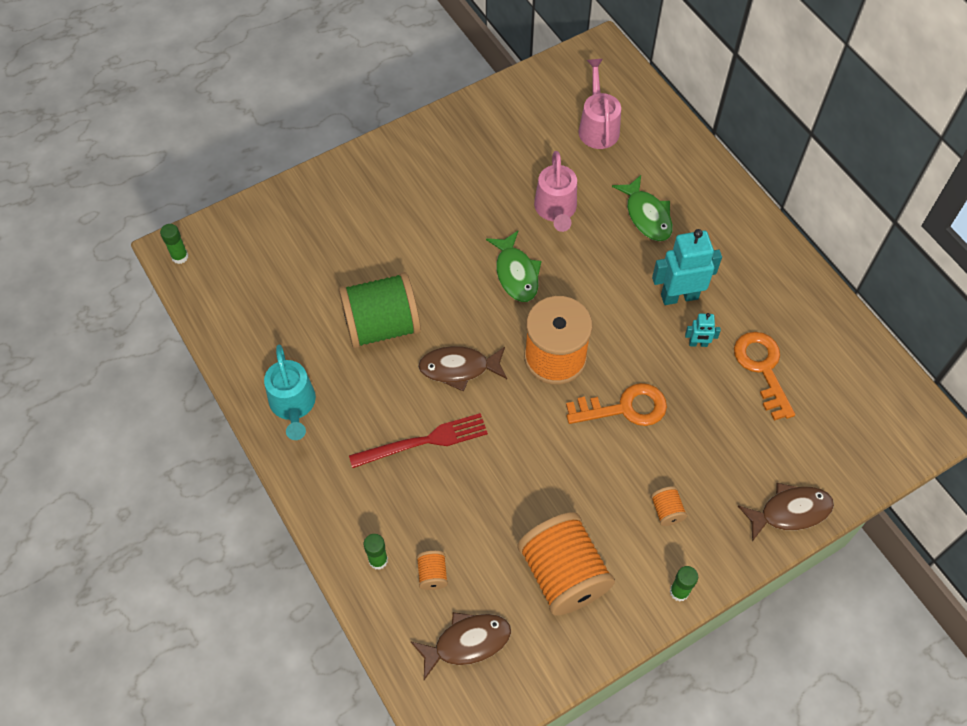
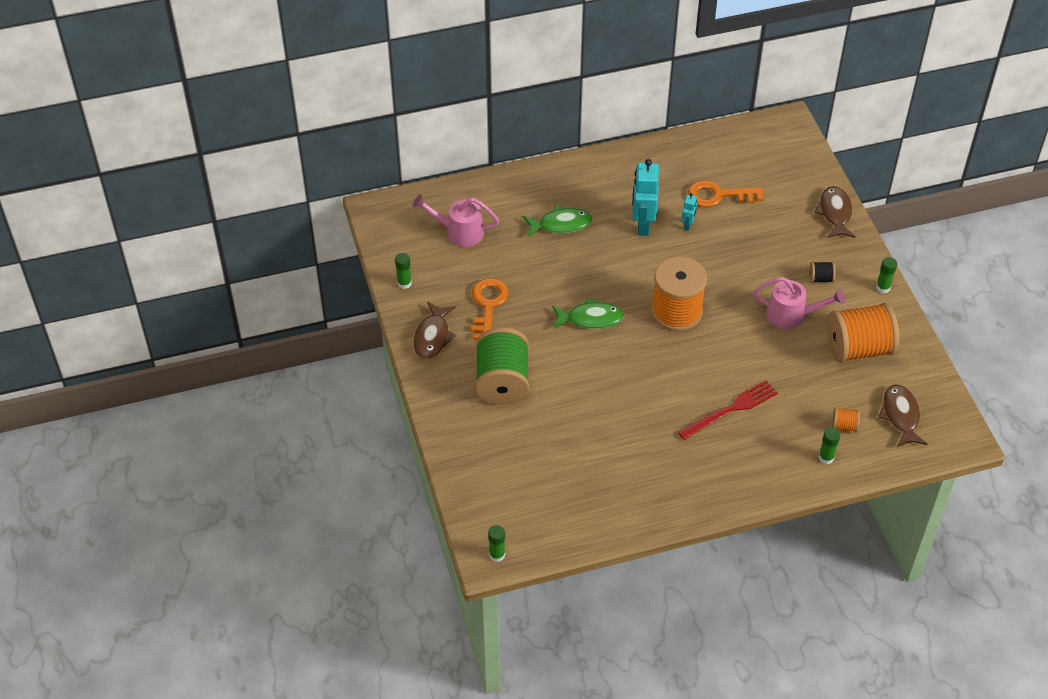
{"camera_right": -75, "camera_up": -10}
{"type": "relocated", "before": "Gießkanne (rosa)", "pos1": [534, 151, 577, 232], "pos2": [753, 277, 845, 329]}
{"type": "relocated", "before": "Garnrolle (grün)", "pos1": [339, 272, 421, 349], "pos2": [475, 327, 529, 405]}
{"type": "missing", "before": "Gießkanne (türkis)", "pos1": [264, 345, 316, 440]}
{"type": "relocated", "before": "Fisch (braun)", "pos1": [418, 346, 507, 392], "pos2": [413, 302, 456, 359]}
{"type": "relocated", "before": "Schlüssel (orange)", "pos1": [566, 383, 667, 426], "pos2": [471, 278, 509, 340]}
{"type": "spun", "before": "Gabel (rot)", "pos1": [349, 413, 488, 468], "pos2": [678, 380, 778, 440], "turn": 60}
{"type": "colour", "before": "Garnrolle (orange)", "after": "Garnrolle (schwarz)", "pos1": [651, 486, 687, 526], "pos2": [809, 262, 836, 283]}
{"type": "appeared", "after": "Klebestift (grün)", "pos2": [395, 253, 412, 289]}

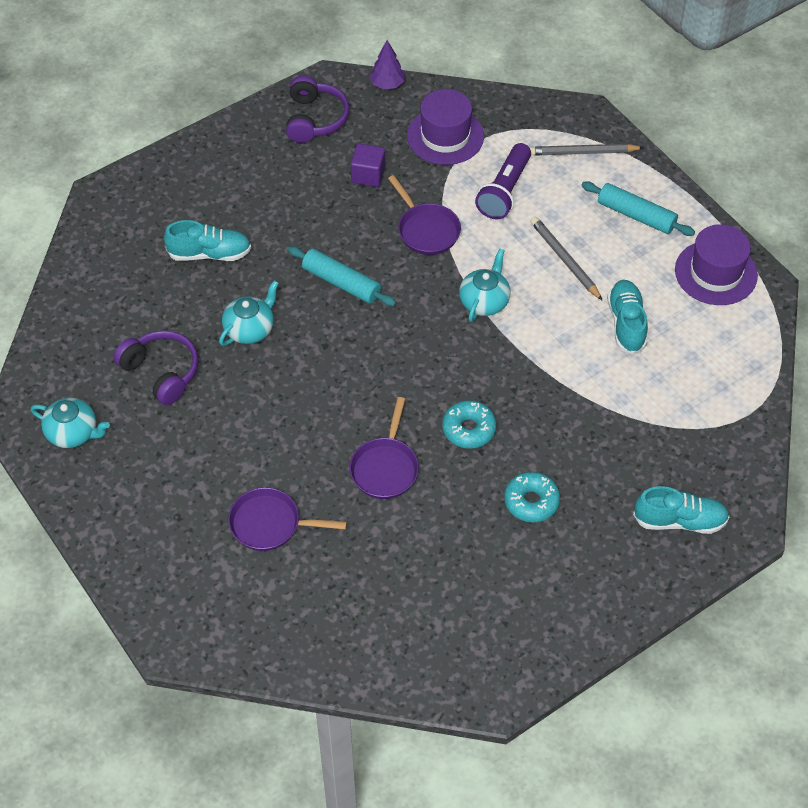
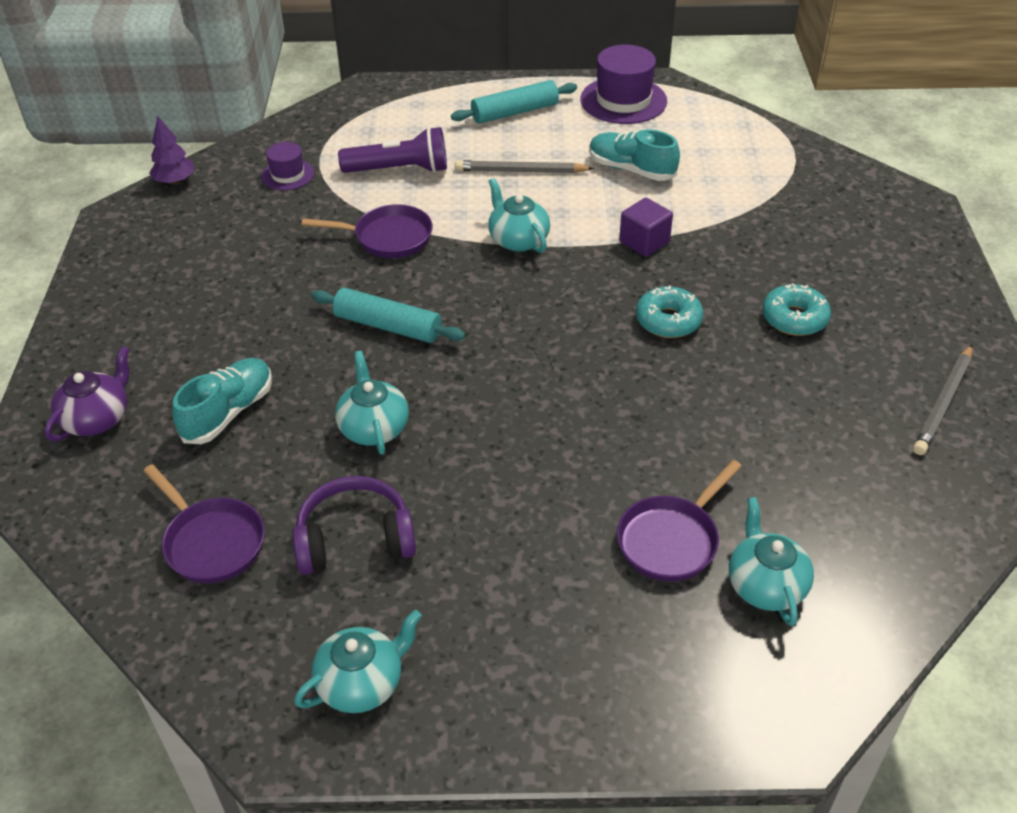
{"camera_right": -55, "camera_up": -10}
{"type": "missing", "before": "Kopfhörer (lila)", "pos1": [286, 76, 350, 143]}
{"type": "size", "before": "Hut (lila)", "pos1": [407, 89, 484, 165], "pos2": [261, 142, 314, 190], "scale": 0.56}
{"type": "spun", "before": "Taschenlampe (lila)", "pos1": [475, 143, 531, 219], "pos2": [338, 127, 447, 173], "turn": -60}
{"type": "relocated", "before": "Kubus (lila)", "pos1": [351, 144, 386, 187], "pos2": [619, 198, 673, 257]}
{"type": "relocated", "before": "Bleistift (grau)", "pos1": [529, 144, 644, 155], "pos2": [913, 345, 973, 455]}
{"type": "spun", "before": "Nudelholz (türkis)", "pos1": [288, 246, 396, 306], "pos2": [311, 288, 465, 343], "turn": 45}
{"type": "relocated", "before": "Pfanne (lila)", "pos1": [349, 397, 419, 499], "pos2": [144, 464, 264, 583]}
{"type": "missing", "before": "Schuh (türkis)", "pos1": [633, 486, 730, 534]}
{"type": "appeared", "after": "Teekanne (lila)", "pos2": [45, 346, 130, 441]}
{"type": "appeared", "after": "Teekanne (türkis)", "pos2": [729, 497, 814, 626]}

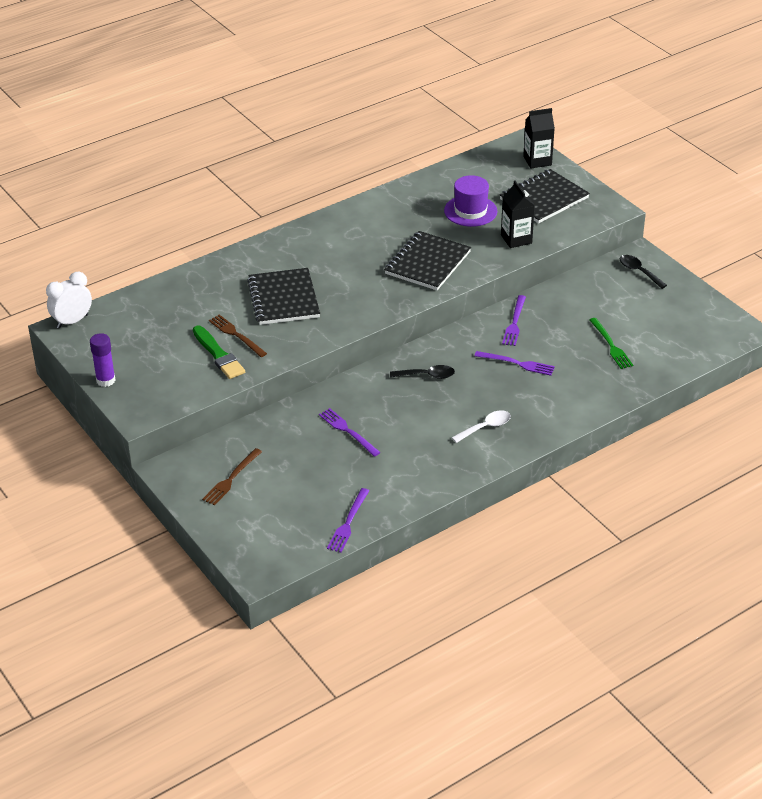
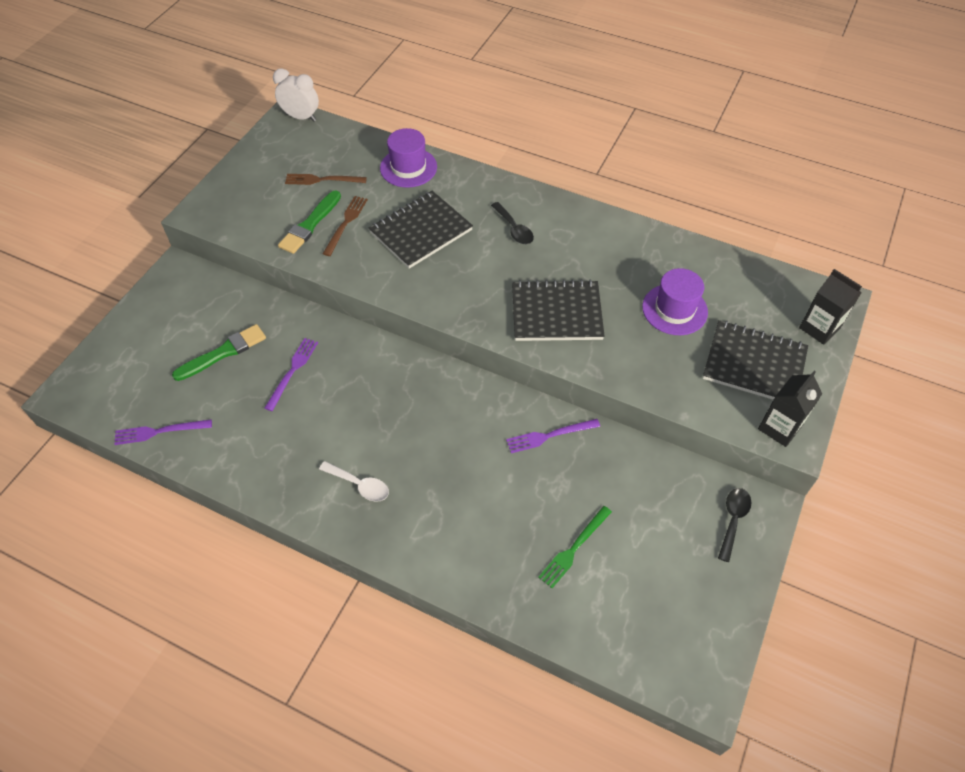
{"camera_right": 60, "camera_up": 15}
{"type": "relocated", "before": "Getränkekarton (schwarz)", "pos1": [501, 181, 535, 248], "pos2": [758, 371, 822, 447]}
{"type": "missing", "before": "Klebestift (lila)", "pos1": [90, 333, 116, 387]}
{"type": "missing", "before": "Gabel (lila)", "pos1": [475, 351, 555, 376]}
{"type": "relocated", "before": "Löffel (schwarz)", "pos1": [390, 365, 455, 379], "pos2": [491, 202, 534, 244]}
{"type": "relocated", "before": "Gabel (braun)", "pos1": [202, 448, 262, 505], "pos2": [285, 174, 367, 185]}
{"type": "appeared", "after": "Hut (lila)", "pos2": [380, 128, 437, 188]}
{"type": "appeared", "after": "Pinsel (grün)", "pos2": [172, 324, 266, 381]}

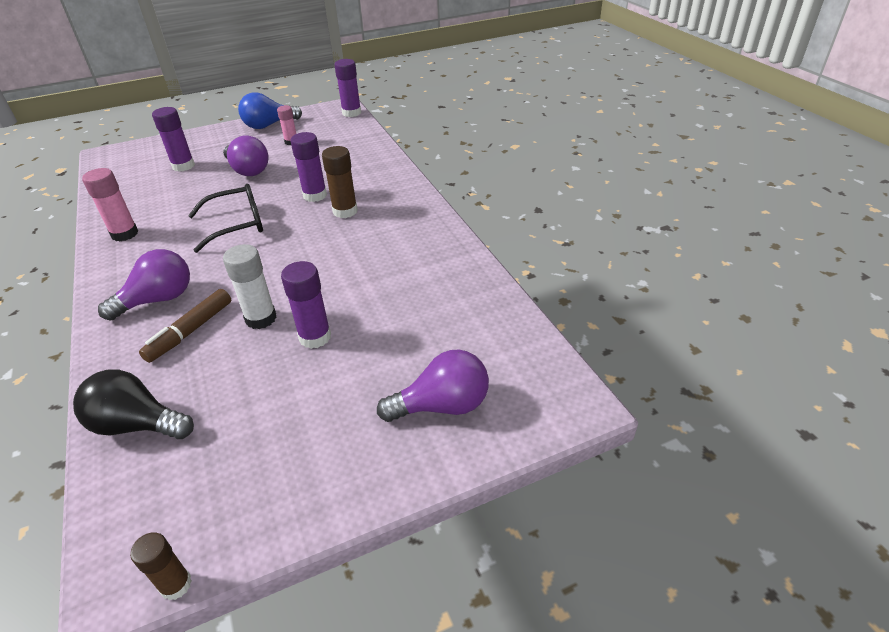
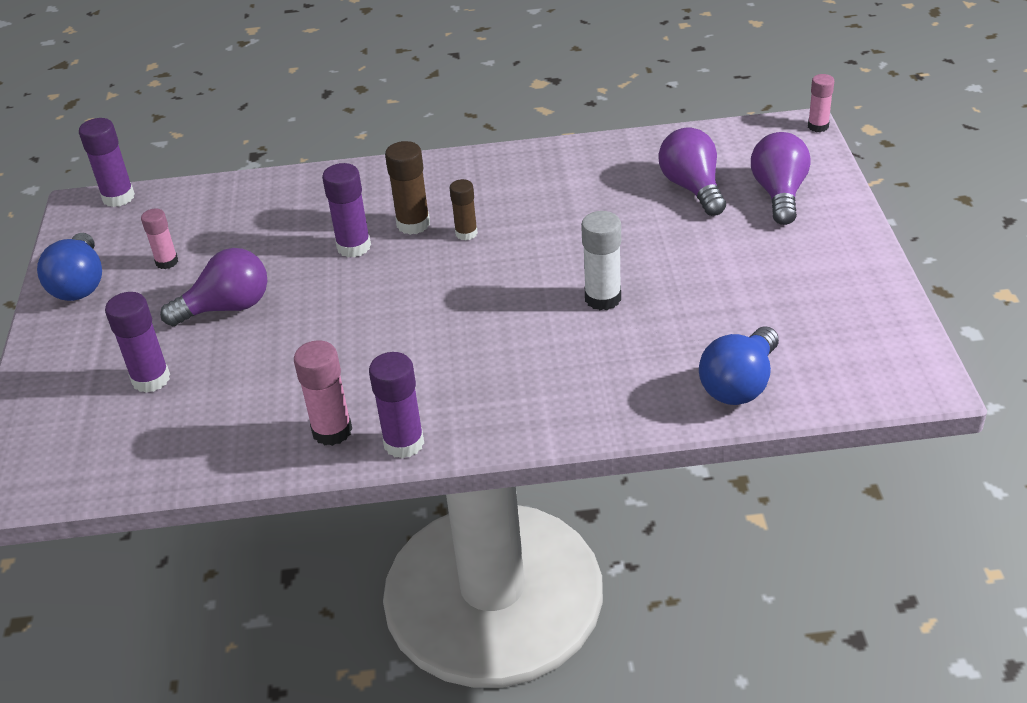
{"camera_right": -70, "camera_up": 0}
{"type": "missing", "before": "Brille (schwarz)", "pos1": [188, 184, 263, 253]}
{"type": "relocated", "before": "Glühbirne (lila)", "pos1": [98, 249, 190, 321], "pos2": [658, 127, 726, 216]}
{"type": "relocated", "before": "Klebestift (lila)", "pos1": [281, 261, 331, 349], "pos2": [369, 352, 424, 458]}
{"type": "missing", "before": "Filzstift (braun)", "pos1": [139, 289, 231, 363]}
{"type": "colour", "before": "Glühbirne (schwarz)", "after": "Glühbirne (blau)", "pos1": [73, 369, 194, 439], "pos2": [699, 326, 779, 405]}
{"type": "relocated", "before": "Klebestift (braun)", "pos1": [130, 532, 192, 600], "pos2": [450, 179, 478, 240]}
{"type": "appeared", "after": "Klebestift (rosa)", "pos2": [808, 74, 834, 132]}

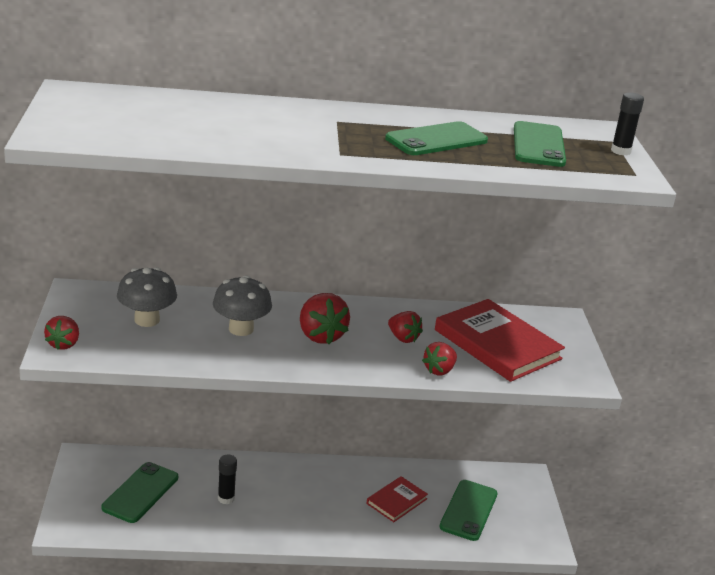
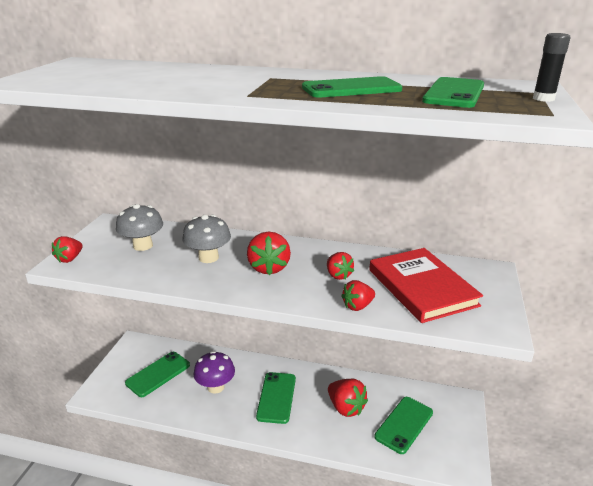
{"camera_right": 20, "camera_up": 0}
{"type": "exchanged", "before": "Klebestift (schwarz)", "after": "Pilz (lila)", "pos1": [218, 455, 237, 504], "pos2": [194, 351, 235, 394]}
{"type": "exchanged", "before": "Buch (rot)", "after": "Erdbeere (rot)", "pos1": [367, 476, 428, 522], "pos2": [328, 379, 368, 417]}
{"type": "appeared", "after": "Handy (grün)", "pos2": [256, 372, 296, 424]}

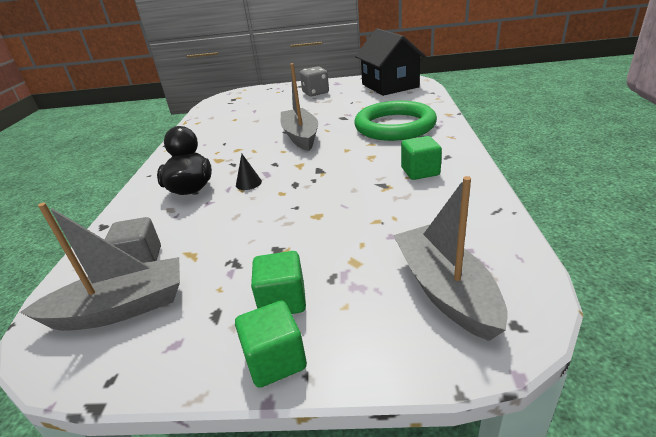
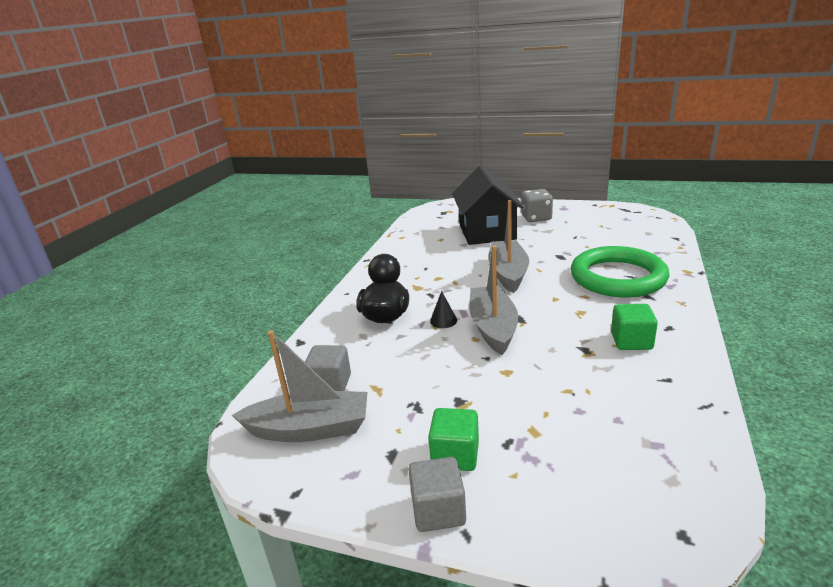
{"camera_right": 15, "camera_up": -5}
{"type": "relocated", "before": "Haus (schwarz)", "pos1": [355, 28, 426, 96], "pos2": [452, 166, 524, 245]}
{"type": "relocated", "before": "Boot (grau)", "pos1": [393, 176, 508, 341], "pos2": [469, 245, 518, 355]}
{"type": "colour", "before": "Kubus (grün)", "after": "Kubus (grau)", "pos1": [235, 301, 307, 388], "pos2": [408, 457, 466, 532]}

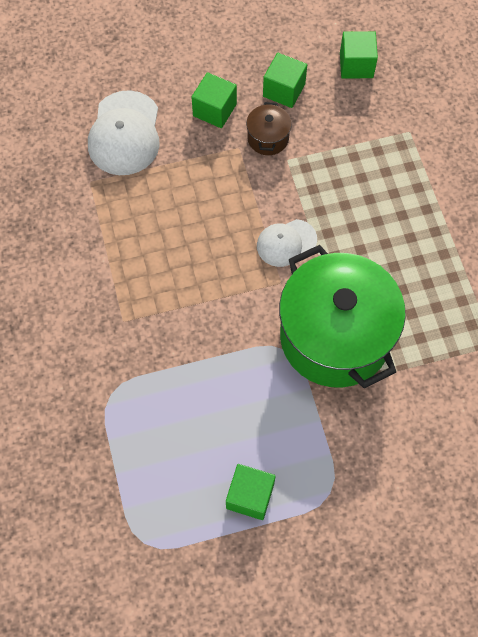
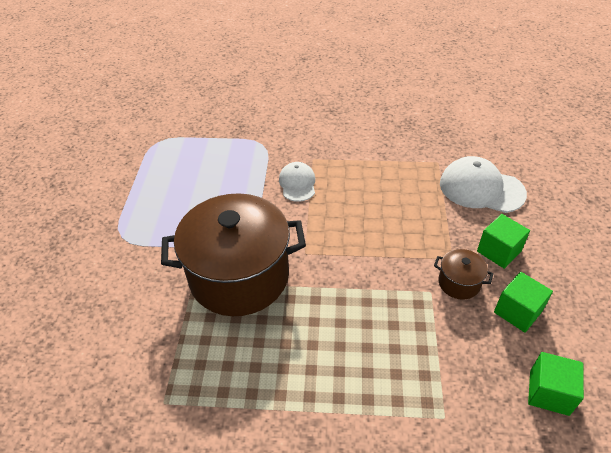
{"camera_right": 110, "camera_up": -20}
{"type": "relocated", "before": "Kappe (weiß)", "pos1": [257, 219, 317, 267], "pos2": [279, 162, 315, 202]}
{"type": "colour", "before": "Kochtopf (grün)", "after": "Kochtopf (braun)", "pos1": [279, 245, 406, 388], "pos2": [161, 193, 306, 316]}
{"type": "missing", "before": "Kubus (grün)", "pos1": [226, 464, 276, 520]}

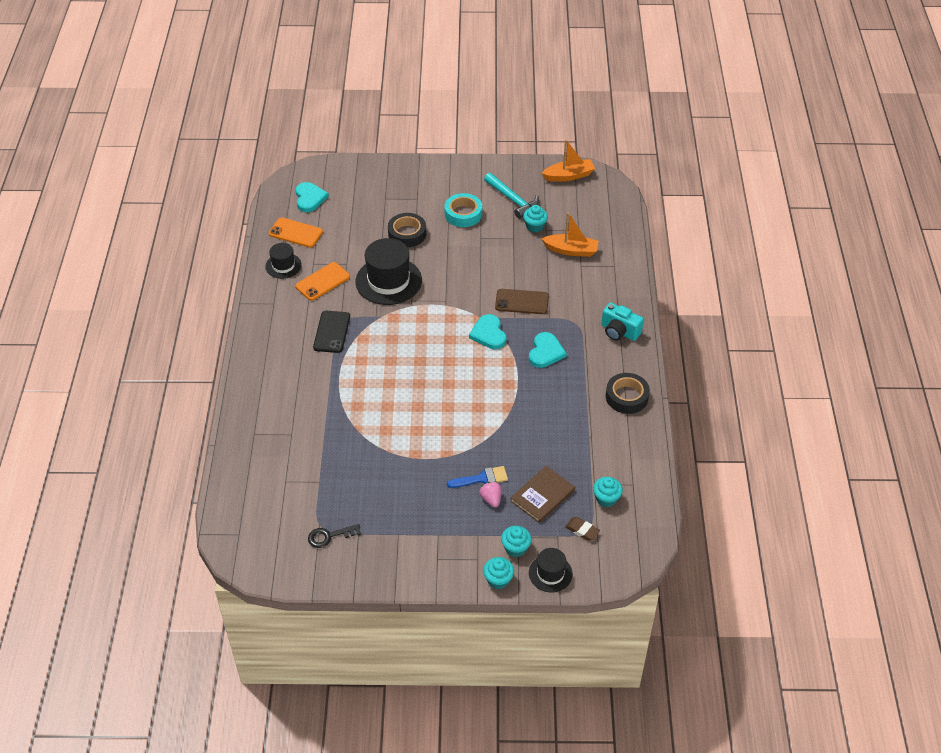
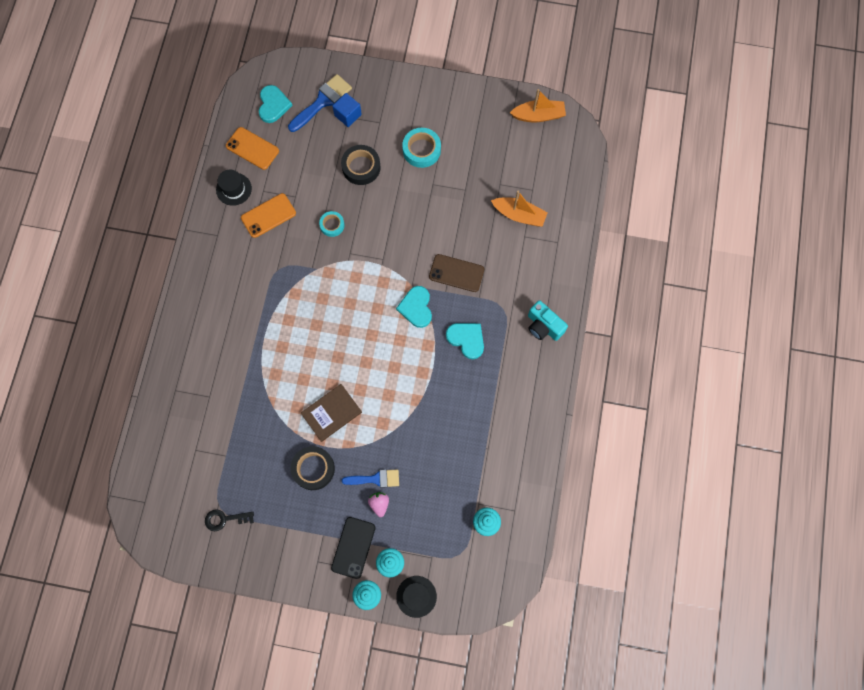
{"camera_right": 10, "camera_up": 25}
{"type": "missing", "before": "Hammer (türkis)", "pos1": [484, 173, 539, 219]}
{"type": "missing", "before": "Muffin (türkis)", "pos1": [523, 205, 548, 232]}
{"type": "exchanged", "before": "Hut (schwarz)", "after": "Klebeband (türkis)", "pos1": [355, 238, 422, 305], "pos2": [319, 211, 345, 237]}
{"type": "relocated", "before": "Handy (schwarz)", "pos1": [313, 311, 350, 353], "pos2": [331, 517, 376, 579]}
{"type": "spun", "before": "Herz (türkis)", "pos1": [529, 332, 567, 368], "pos2": [446, 323, 484, 359], "turn": -75}
{"type": "relocated", "before": "Klebeband (schwarz)", "pos1": [606, 373, 650, 414], "pos2": [291, 446, 335, 490]}
{"type": "relocated", "before": "Buch (braun)", "pos1": [510, 466, 575, 523], "pos2": [301, 384, 362, 442]}
{"type": "missing", "before": "Radiergummi (braun)", "pos1": [565, 517, 600, 541]}
{"type": "appeared", "after": "Pinsel (blau)", "pos2": [288, 74, 352, 132]}
{"type": "appeared", "after": "Kubus (blau)", "pos2": [332, 93, 362, 127]}

